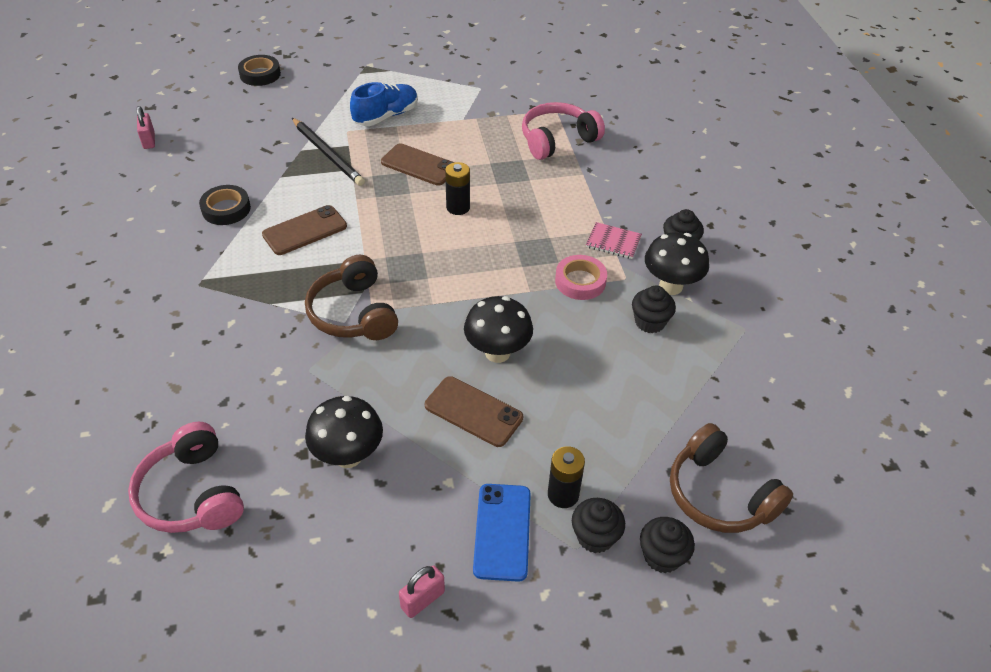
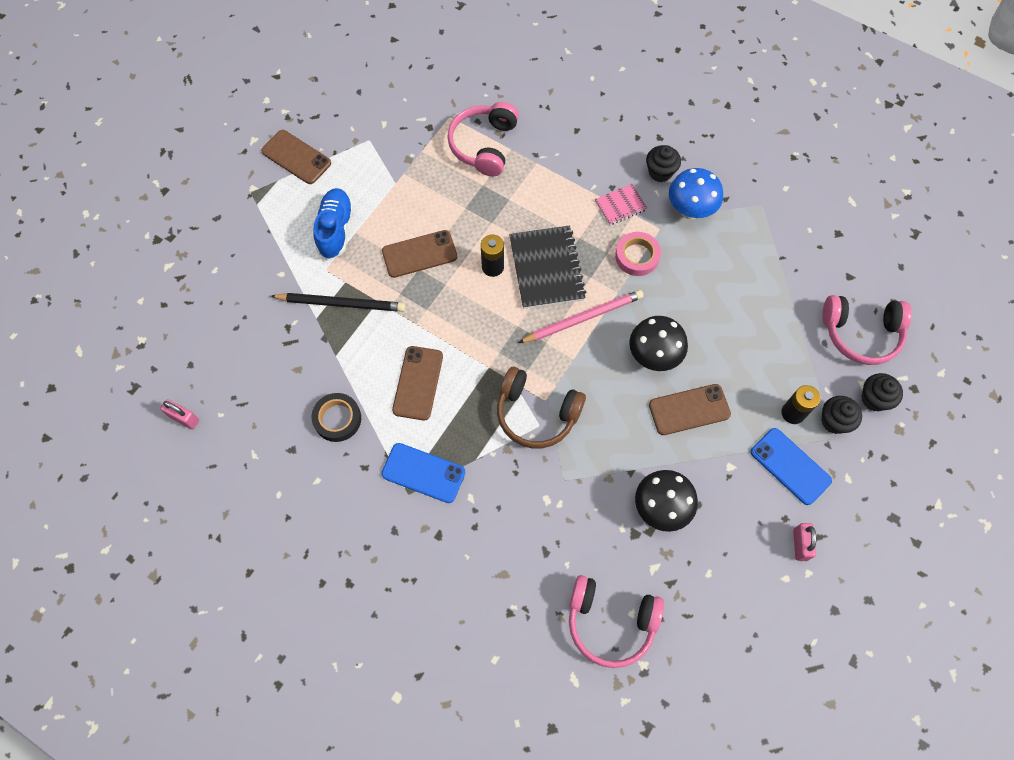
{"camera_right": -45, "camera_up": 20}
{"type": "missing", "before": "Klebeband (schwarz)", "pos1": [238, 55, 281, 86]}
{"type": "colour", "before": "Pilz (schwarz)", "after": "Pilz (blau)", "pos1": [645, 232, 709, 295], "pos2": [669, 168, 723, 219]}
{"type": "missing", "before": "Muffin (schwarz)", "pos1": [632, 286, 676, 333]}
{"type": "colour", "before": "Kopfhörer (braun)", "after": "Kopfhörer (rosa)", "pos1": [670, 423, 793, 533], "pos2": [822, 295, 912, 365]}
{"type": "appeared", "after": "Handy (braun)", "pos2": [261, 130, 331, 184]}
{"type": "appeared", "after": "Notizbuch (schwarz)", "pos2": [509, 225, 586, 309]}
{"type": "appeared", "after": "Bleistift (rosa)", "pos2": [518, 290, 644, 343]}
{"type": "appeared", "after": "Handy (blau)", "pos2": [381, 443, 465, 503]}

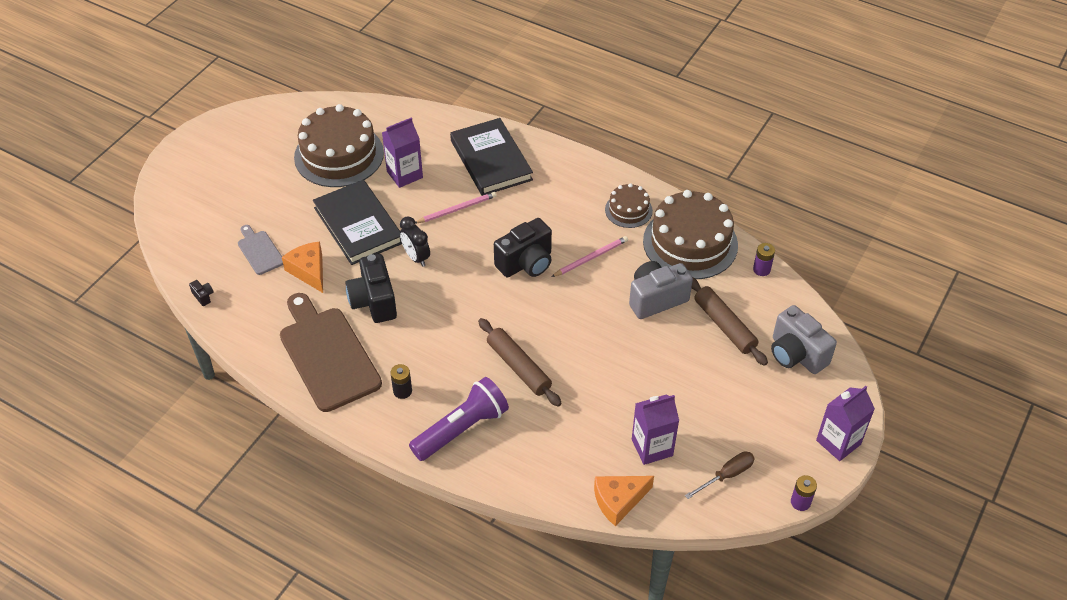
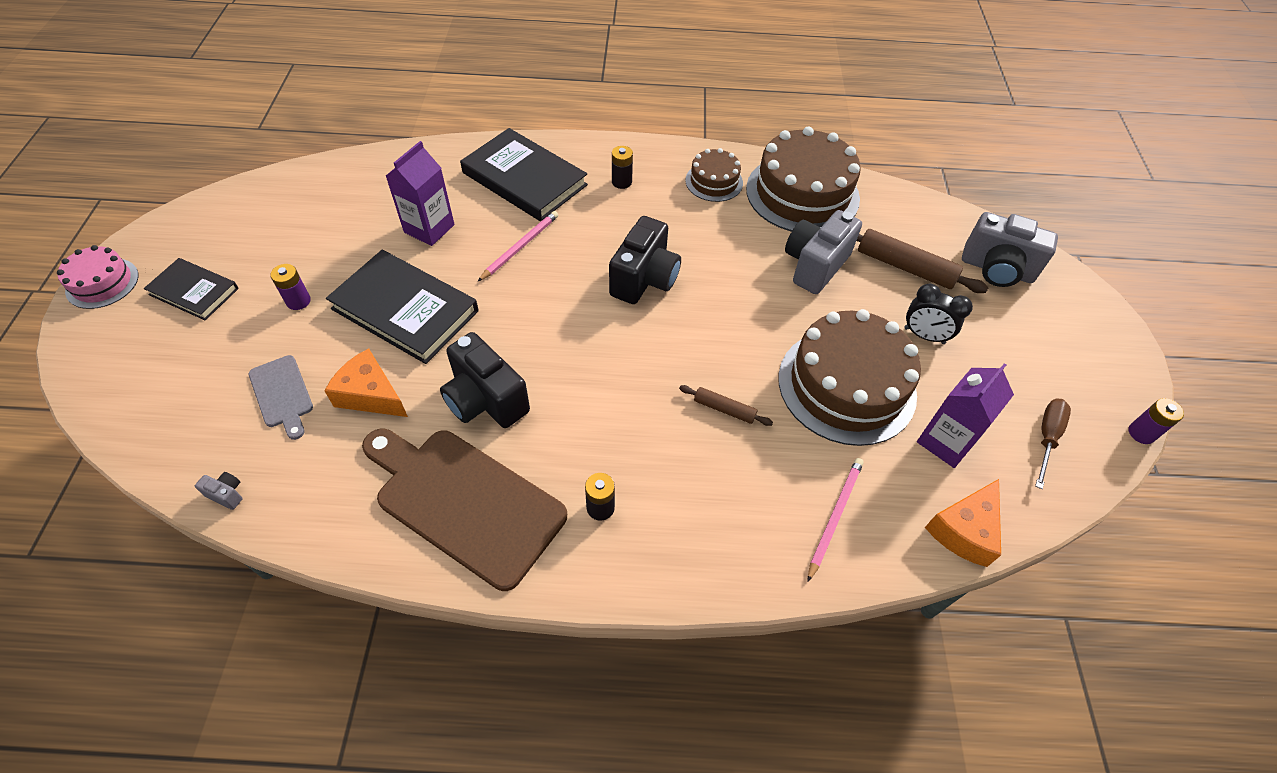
{"camera_right": -30, "camera_up": 5}
{"type": "relocated", "before": "Kuchen (braun)", "pos1": [294, 104, 384, 187], "pos2": [779, 309, 921, 446]}
{"type": "relocated", "before": "Wecker (schwarz)", "pos1": [400, 216, 430, 267], "pos2": [904, 284, 973, 344]}
{"type": "spun", "before": "Schneidebrett (grau)", "pos1": [238, 225, 283, 275], "pos2": [249, 355, 313, 440], "turn": -150}
{"type": "relocated", "before": "Bleistift (rosa)", "pos1": [551, 236, 628, 277], "pos2": [807, 458, 864, 582]}
{"type": "relocated", "before": "Batterie (lila)", "pos1": [753, 243, 775, 276], "pos2": [270, 264, 311, 310]}
{"type": "colour", "before": "Kamera (schwarz)", "after": "Kamera (grau)", "pos1": [189, 280, 213, 306], "pos2": [195, 472, 243, 510]}
{"type": "size", "before": "Nudelholz (braun)", "pos1": [478, 318, 562, 407], "pos2": [679, 385, 773, 426], "scale": 0.55}
{"type": "missing", "before": "Taschenlampe (lila)", "pos1": [409, 377, 509, 461]}
{"type": "missing", "before": "Getränkekarton (lila)", "pos1": [816, 386, 875, 461]}
{"type": "appeared", "after": "Batterie (schwarz)", "pos2": [612, 146, 633, 189]}
{"type": "appeared", "after": "Kuchen (rosa)", "pos2": [57, 245, 138, 309]}
{"type": "appeared", "after": "Buch (schwarz)", "pos2": [144, 258, 239, 320]}

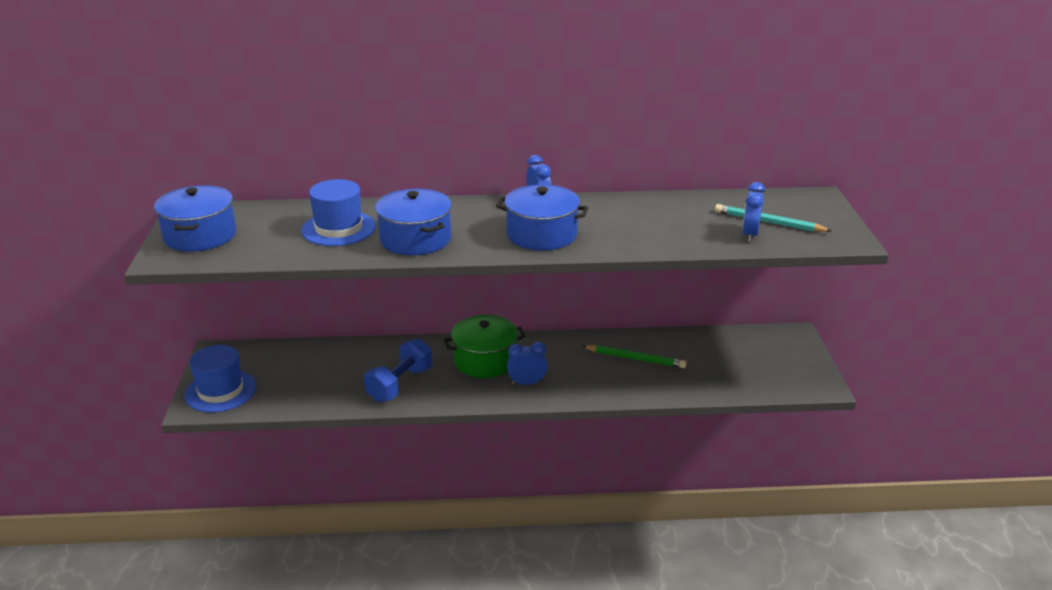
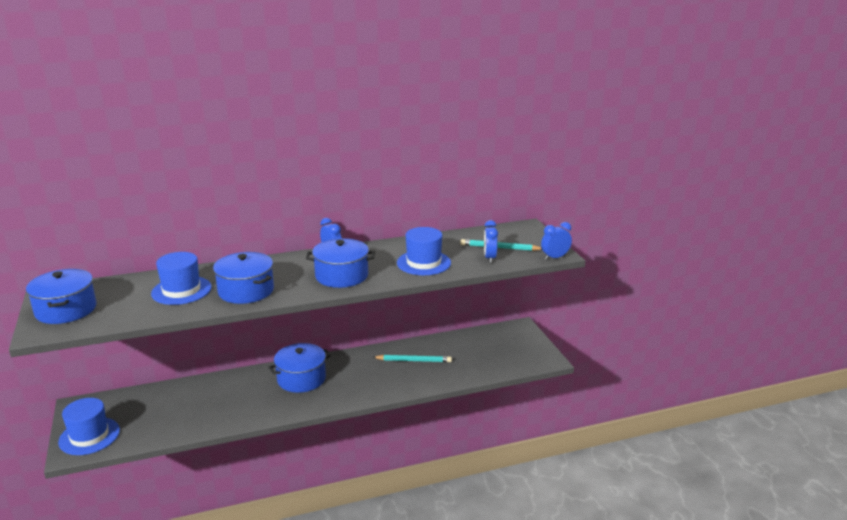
{"camera_right": -15, "camera_up": -5}
{"type": "colour", "before": "Kochtopf (grün)", "after": "Kochtopf (blau)", "pos1": [444, 315, 525, 378], "pos2": [268, 343, 331, 393]}
{"type": "missing", "before": "Hantel (blau)", "pos1": [364, 338, 432, 402]}
{"type": "relocated", "before": "Wecker (blau)", "pos1": [507, 342, 548, 385], "pos2": [541, 222, 572, 260]}
{"type": "colour", "before": "Bleistift (grün)", "after": "Bleistift (türkis)", "pos1": [582, 345, 687, 368], "pos2": [373, 355, 452, 362]}
{"type": "appeared", "after": "Hut (blau)", "pos2": [397, 227, 451, 275]}

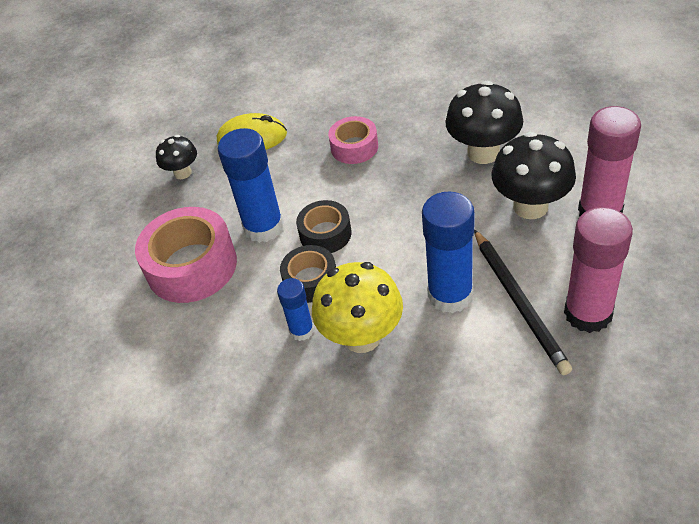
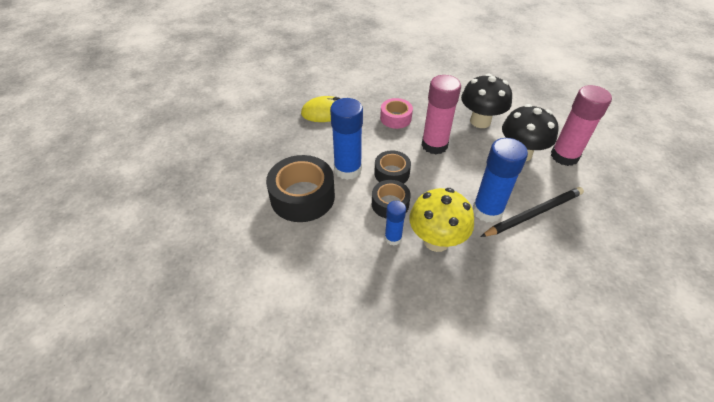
{"camera_right": -15, "camera_up": 0}
{"type": "missing", "before": "Pilz (schwarz)", "pos1": [156, 135, 197, 179]}
{"type": "colour", "before": "Klebeband (rosa)", "after": "Klebeband (schwarz)", "pos1": [135, 207, 237, 303], "pos2": [266, 155, 335, 222]}
{"type": "relocated", "before": "Klebestift (rosa)", "pos1": [564, 207, 633, 333], "pos2": [421, 75, 461, 154]}
{"type": "spun", "before": "Bleistift (schwarz)", "pos1": [474, 229, 572, 375], "pos2": [481, 187, 584, 237], "turn": -90}

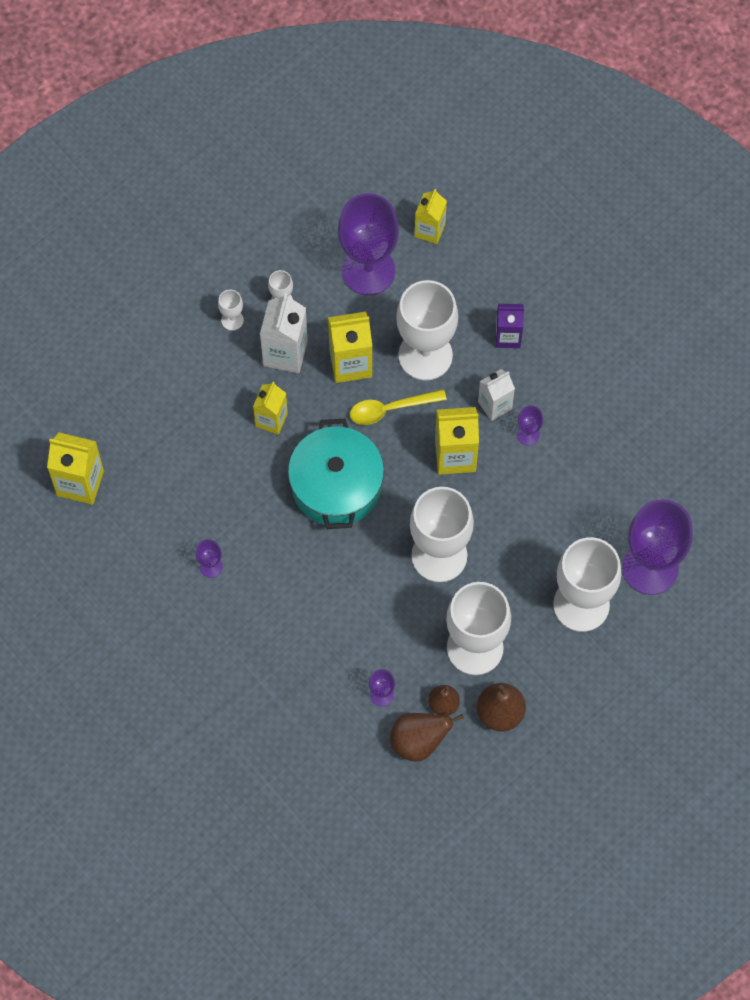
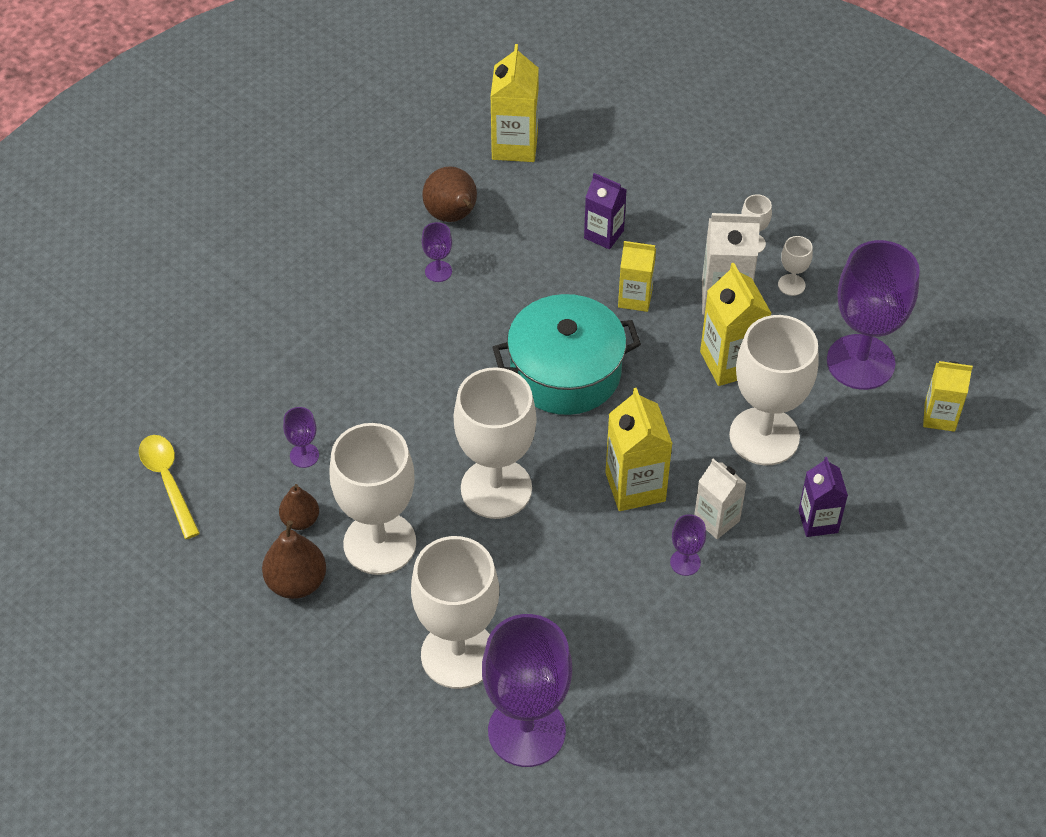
{"camera_right": 80, "camera_up": -15}
{"type": "relocated", "before": "Löffel (gelb)", "pos1": [350, 389, 447, 425], "pos2": [139, 435, 200, 539]}
{"type": "relocated", "before": "Birne (braun)", "pos1": [390, 713, 464, 761], "pos2": [422, 166, 477, 222]}
{"type": "appeared", "after": "Getränkekarton (lila)", "pos2": [584, 173, 627, 249]}

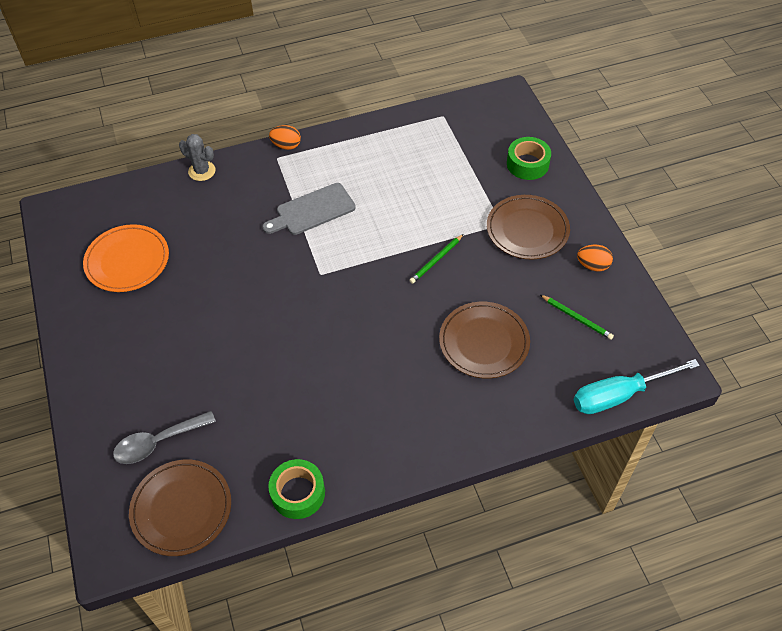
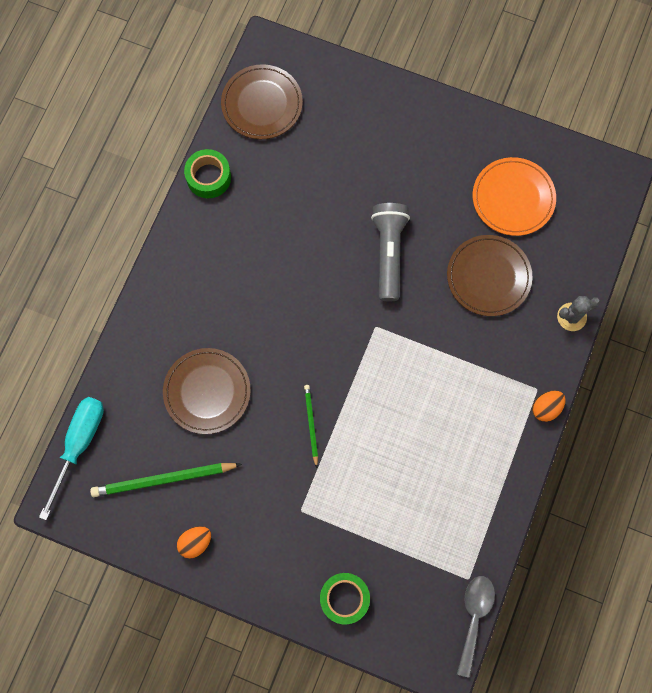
{"camera_right": 130, "camera_up": 20}
{"type": "missing", "before": "Schneidebrett (grau)", "pos1": [262, 183, 356, 235]}
{"type": "relocated", "before": "Teller (braun)", "pos1": [487, 195, 570, 259], "pos2": [447, 235, 532, 316]}
{"type": "size", "before": "Bleistift (grün)", "pos1": [540, 295, 614, 340], "pos2": [90, 463, 242, 497], "scale": 1.78}
{"type": "relocated", "before": "Löffel (grau)", "pos1": [113, 411, 216, 464], "pos2": [457, 576, 495, 678]}
{"type": "appeared", "after": "Taschenlampe (grau)", "pos2": [371, 203, 410, 301]}

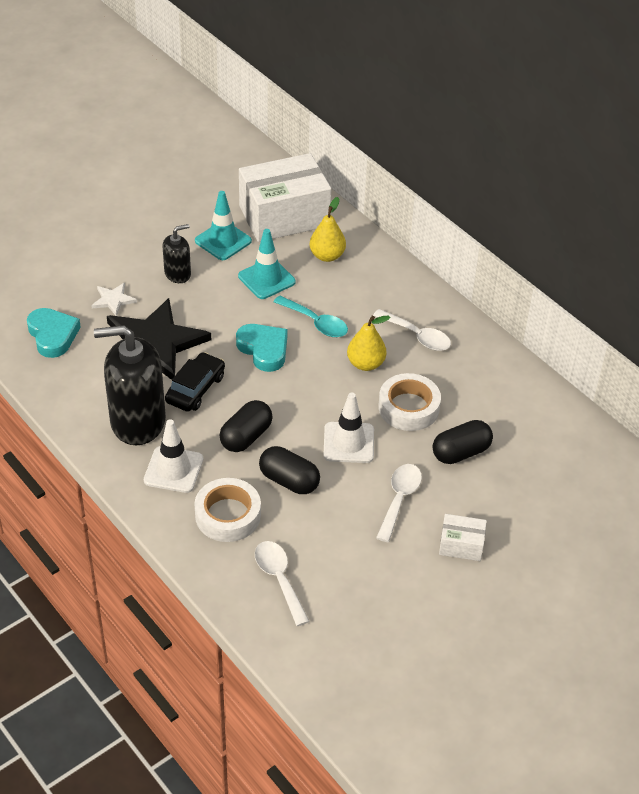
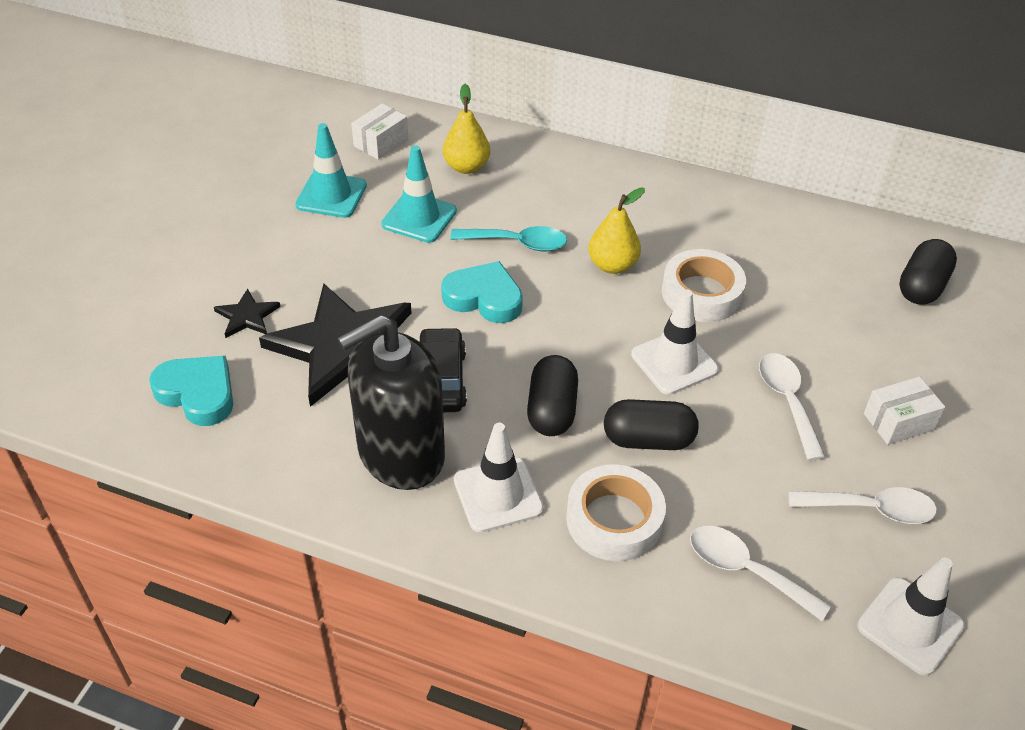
{"camera_right": -30, "camera_up": 0}
{"type": "size", "before": "Schachtel (weiß)", "pos1": [239, 153, 331, 242], "pos2": [351, 104, 408, 160], "scale": 0.45}
{"type": "missing", "before": "Seifenspender (schwarz)", "pos1": [163, 224, 191, 283]}
{"type": "colour", "before": "Stern (weiß)", "after": "Stern (schwarz)", "pos1": [91, 283, 137, 316], "pos2": [214, 289, 281, 338]}
{"type": "relocated", "before": "Löffel (weiß)", "pos1": [373, 309, 451, 351], "pos2": [788, 487, 937, 524]}
{"type": "relocated", "before": "Kapsel (schwarz)", "pos1": [433, 420, 493, 464], "pos2": [899, 239, 957, 305]}
{"type": "appeared", "after": "Leitkegel (weiß)", "pos2": [857, 557, 965, 676]}

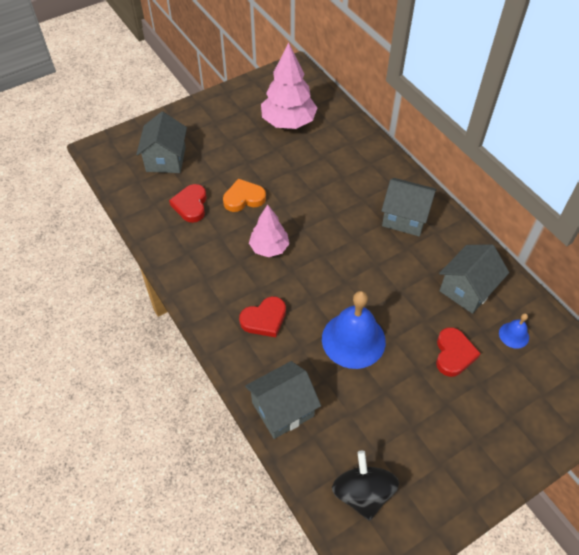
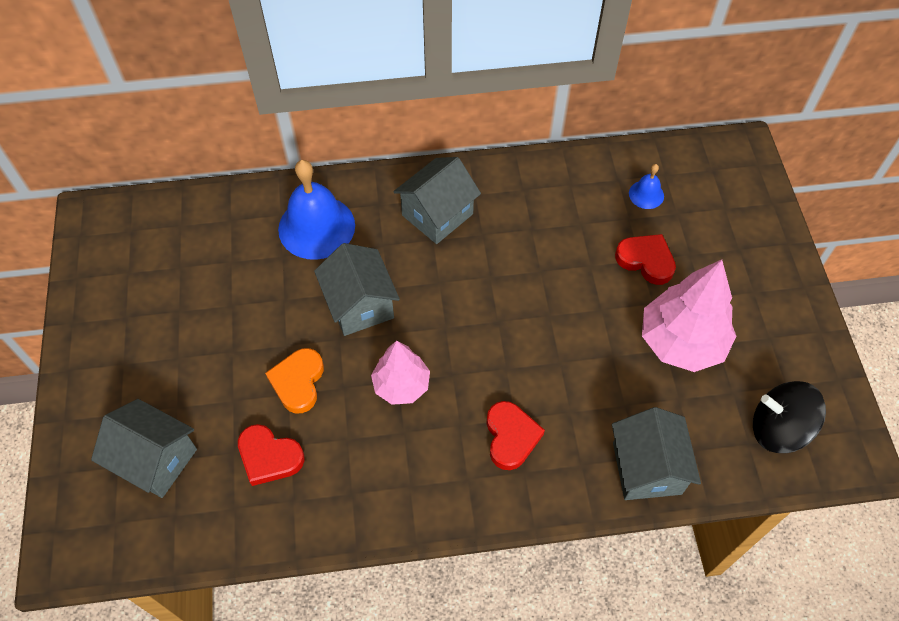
{"camera_right": -65, "camera_up": 5}
{"type": "relocated", "before": "Baum (rosa)", "pos1": [261, 42, 317, 129], "pos2": [642, 260, 736, 372]}
{"type": "relocated", "before": "Haus (grau)", "pos1": [439, 245, 509, 314], "pos2": [314, 243, 400, 336]}
{"type": "relocated", "before": "Glocke (blau)", "pos1": [322, 291, 386, 369], "pos2": [278, 160, 355, 260]}

